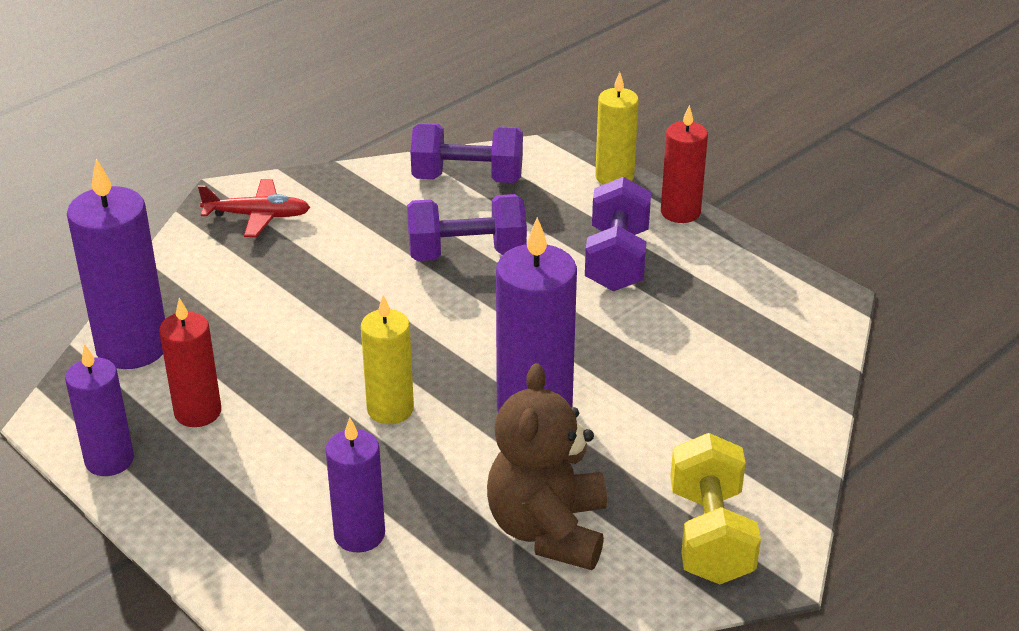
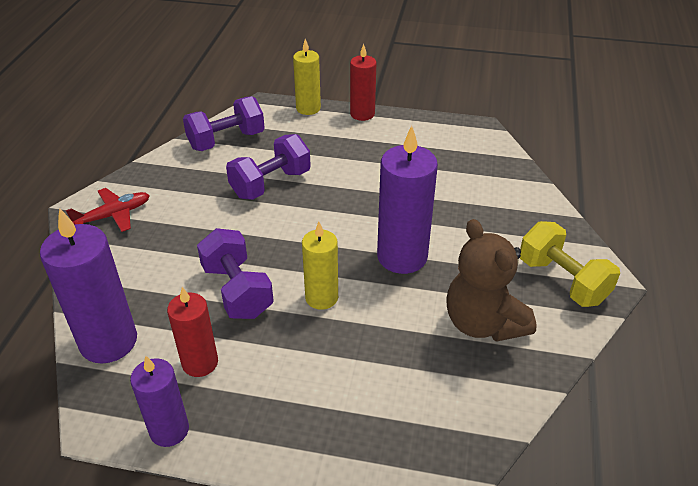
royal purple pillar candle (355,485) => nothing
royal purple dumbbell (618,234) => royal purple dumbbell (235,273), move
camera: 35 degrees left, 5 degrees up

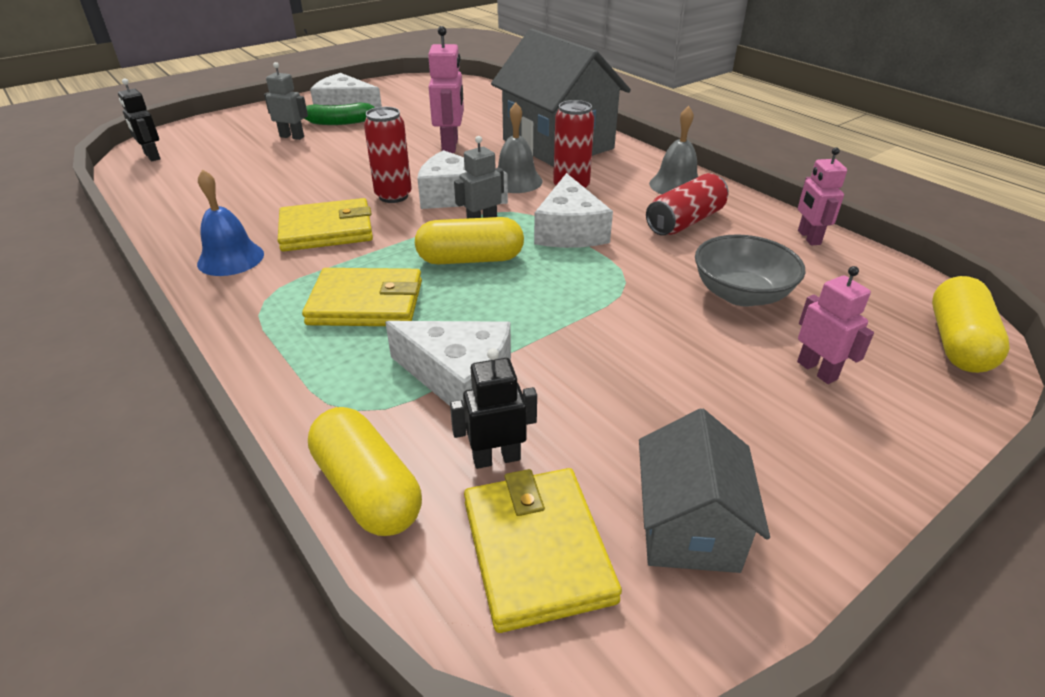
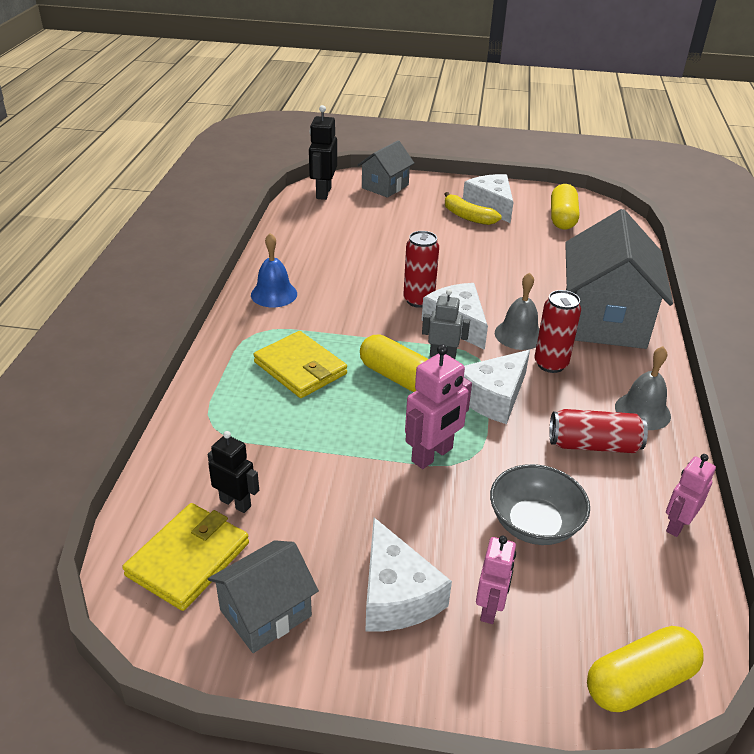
ash-grey robot (286,101) => nothing
bright yellow wallet (325,225) => nothing
nothing => ash-grey toy house (386,169)
bright yellow capsule (365,471) => bright yellow capsule (565,207), move
pure white piece of cheese (448,363) => pure white piece of cheese (408,574), move
rose-pink robot (446,89) => rose-pink robot (438,406), move
emerald banana fruit (339,113) => bright yellow banana fruit (473,208)
jet-black robot (139,119) => jet-black robot (323,152), x1.51
camera: 45 degrees right, 0 degrees up

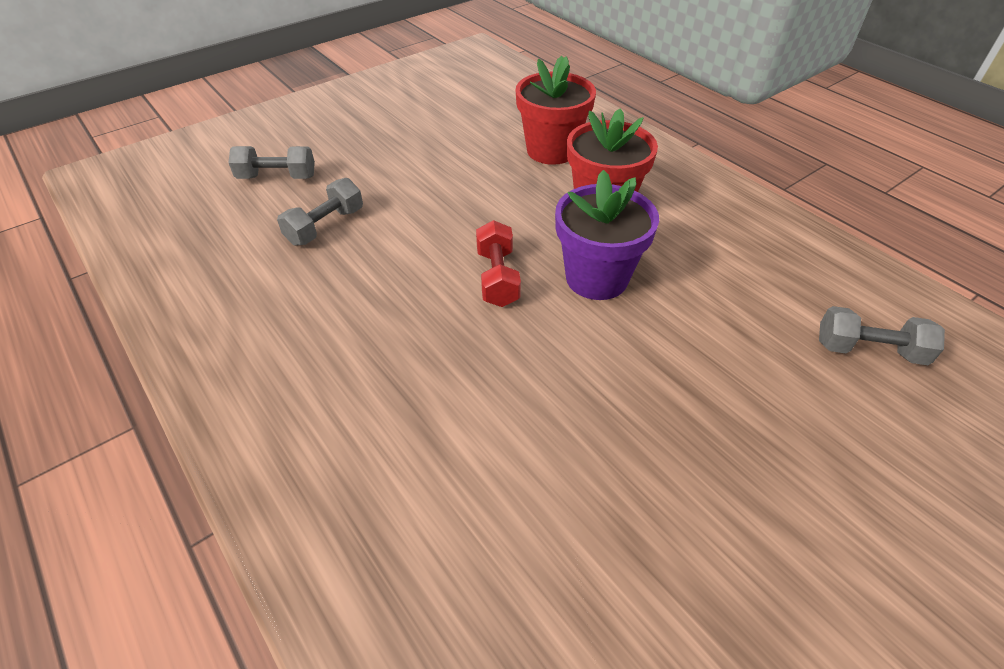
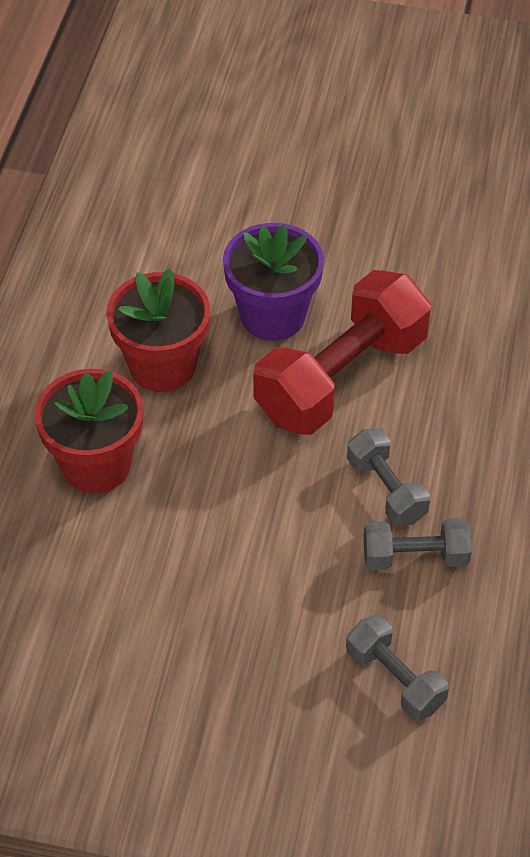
ash-grey dumbbell (882,335) => ash-grey dumbbell (388,477), move
red dumbbell (498,263) => red dumbbell (342,352), x1.96
camera: 130 degrees left, 5 degrees up

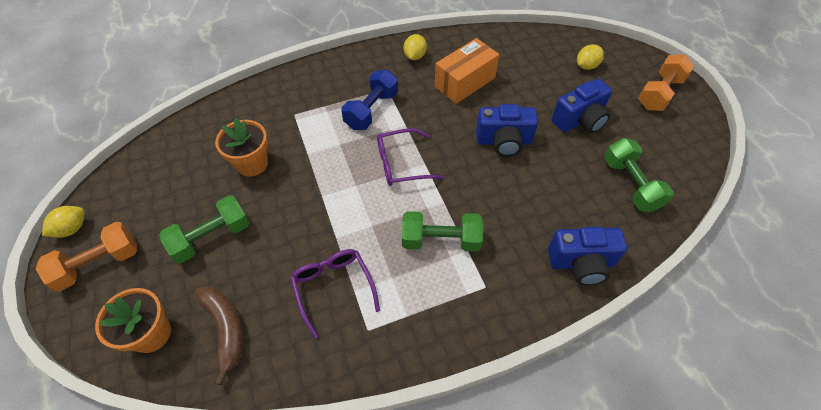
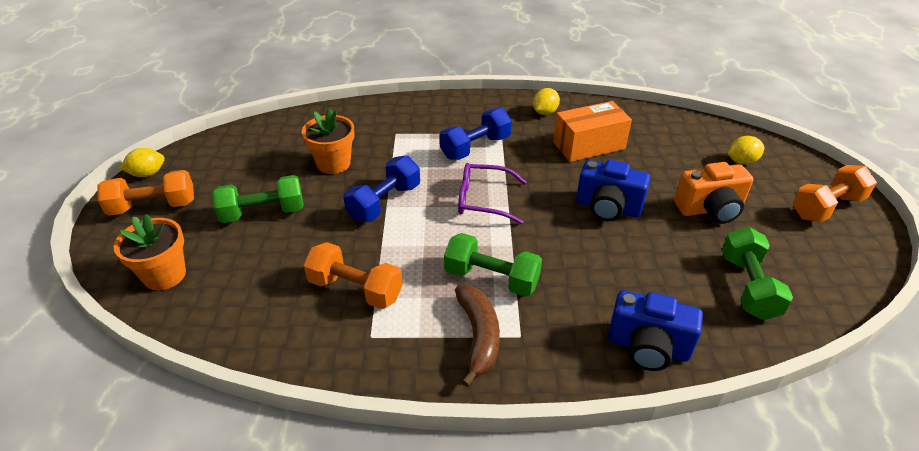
nothing => royal blue dumbbell (382,188)
brown banana fruit (219,336) => brown banana fruit (477,336), move
royal purple eyeglasses (335,294) => orange-coloured dumbbell (353,275)
royal blue photo camera (582,106) => orange-coloured photo camera (713,193)
camera: 20 degrees right, 15 degrees down

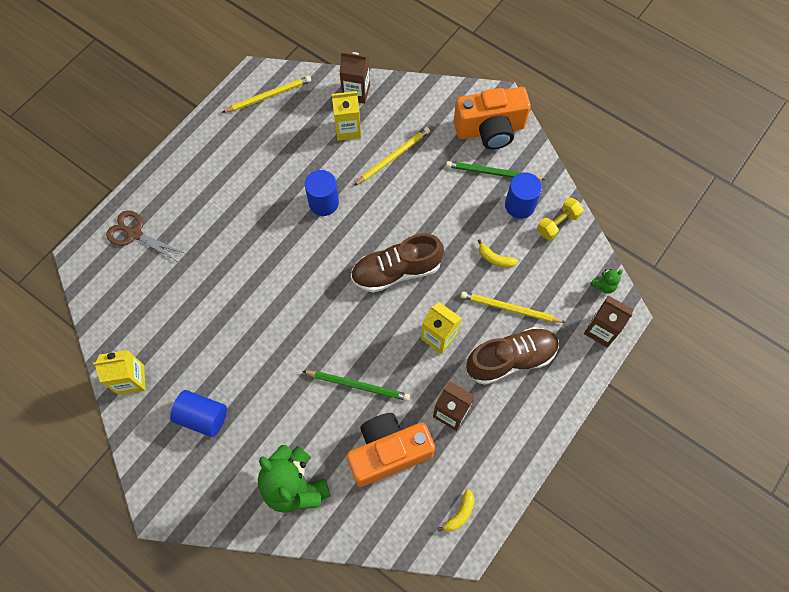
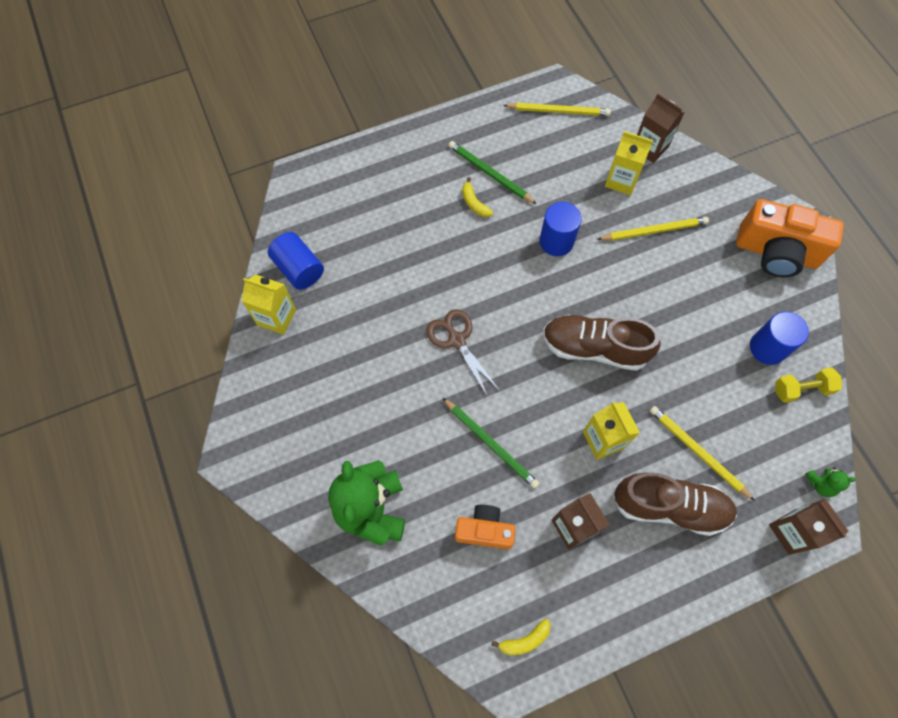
brown pair of scissors (145,236) => brown pair of scissors (463,353), move
royal blue cylinder shape (198,413) => royal blue cylinder shape (296,261), move
emerald wooden pencil (496,170) => emerald wooden pencil (492,172), move
bright yellow banana fruit (497,253) => bright yellow banana fruit (477,197), move
orange-coloured photo camera (391,450) => orange-coloured photo camera (485,527), x0.59
camera: 30 degrees right, 0 degrees up

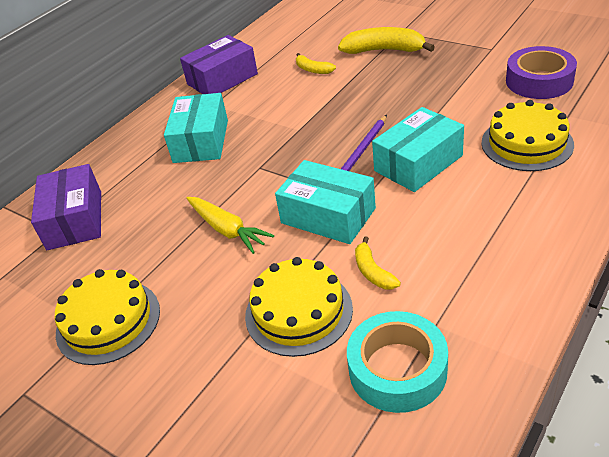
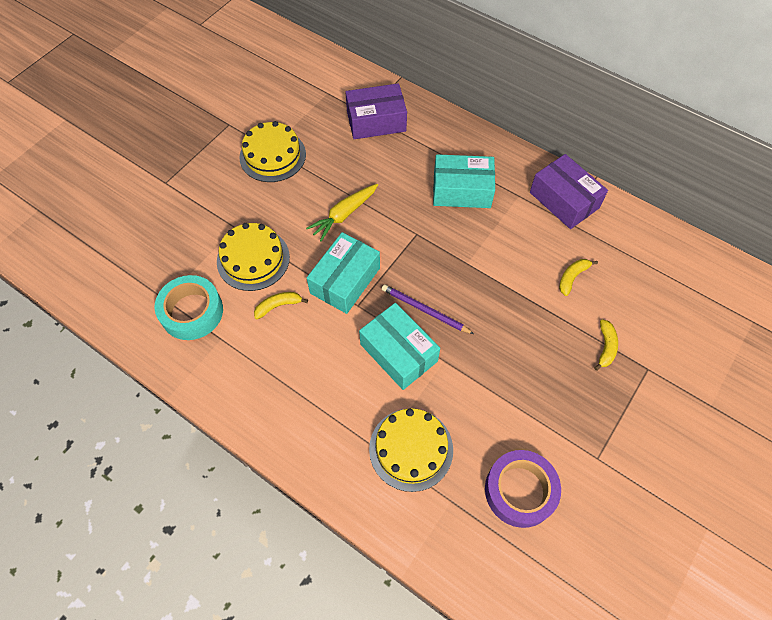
bright yellow banana fruit (386,40) => bright yellow banana fruit (606,345), x0.54
camera: 85 degrees right, 20 degrees up

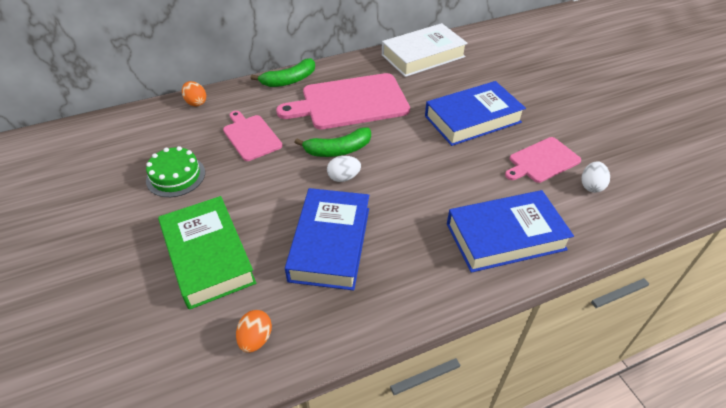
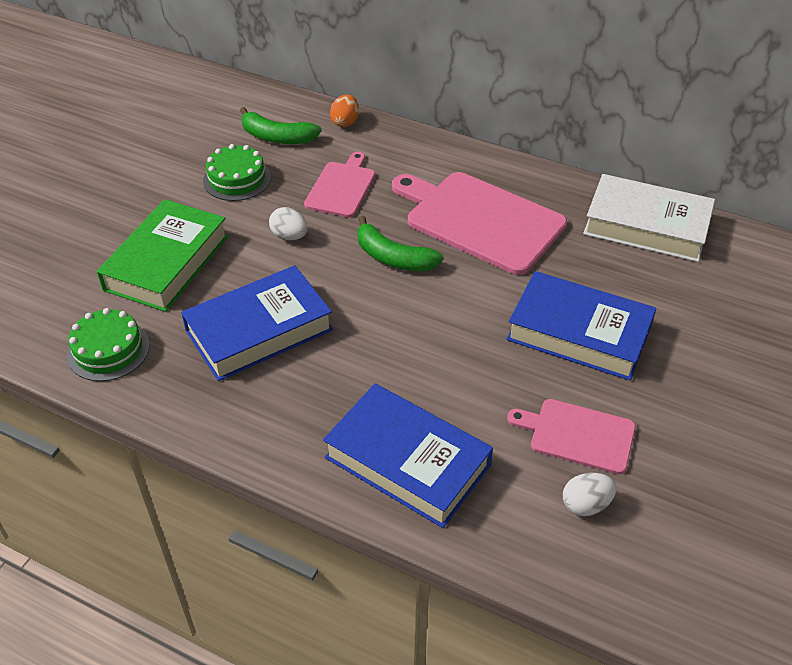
emerald banana fruit (283,72) => emerald banana fruit (281,125), move
pure white egg shape (344,169) => pure white egg shape (288,223), move
orange-coloured egg shape (254,331) => emerald layer cake (108,344)
camera: 50 degrees right, 0 degrees up

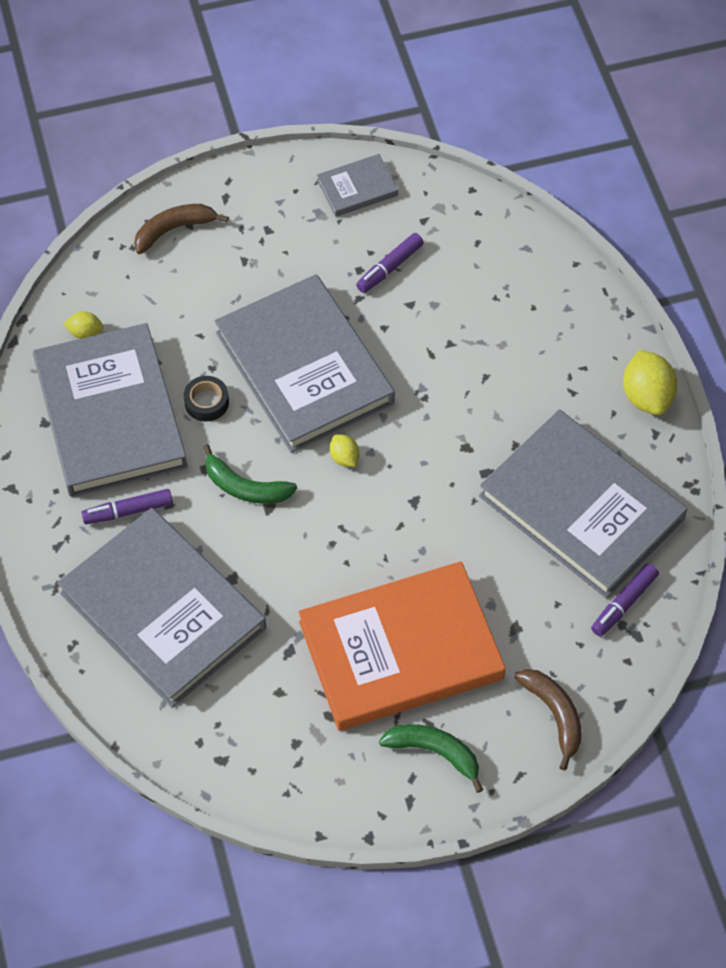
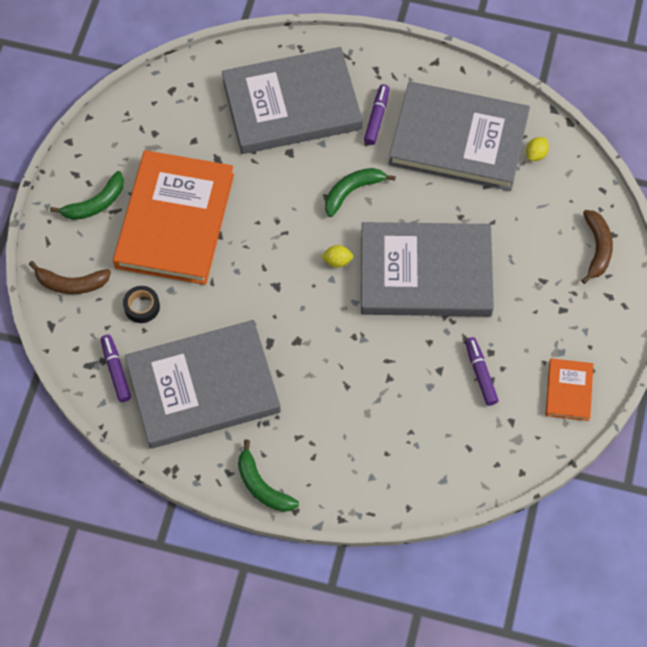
jet-black tape (206,398) => jet-black tape (141,304), move
bright yellow lemon (650,382) => emerald banana fruit (268,476)
ash-grey hardcover (357,185) => orange-coloured hardcover (569,389)
camera: 120 degrees right, 5 degrees up

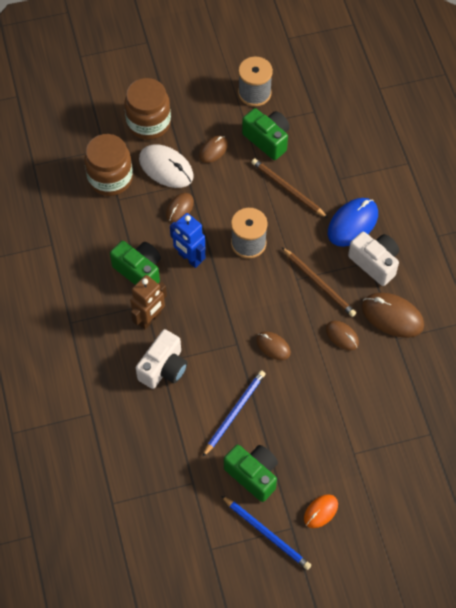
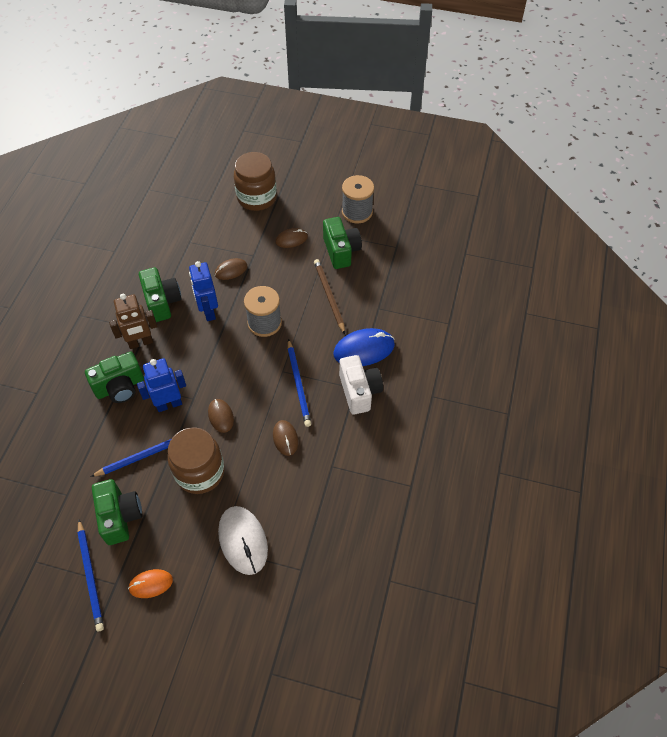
brown computer mouse (393,315) => nothing
nothing => royal blue robot (161,385)
brown preserve jar (108,165) => brown preserve jar (196,460), move
pure white computer mouse (166,166) => pure white computer mouse (243,540), move
pure white photo camera (162,359) => emerald photo camera (114,377)
brown wooden pencil (319,282) => royal blue wooden pencil (299,383)
camera: 30 degrees right, 5 degrees down

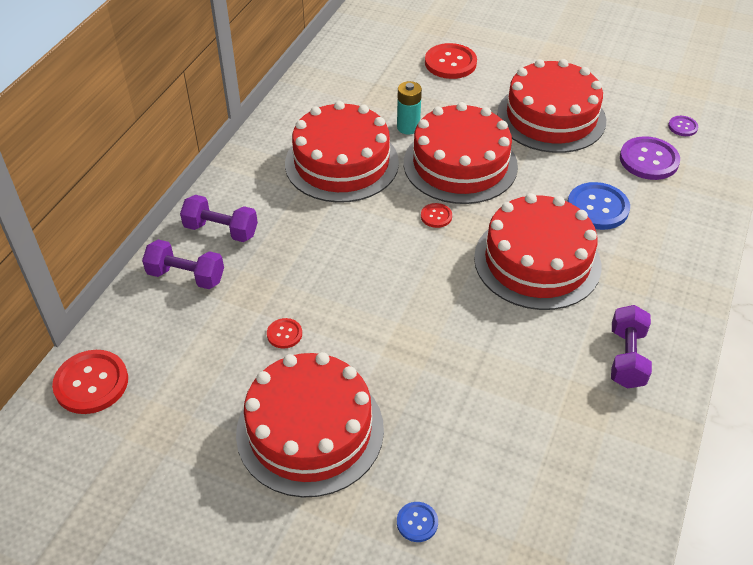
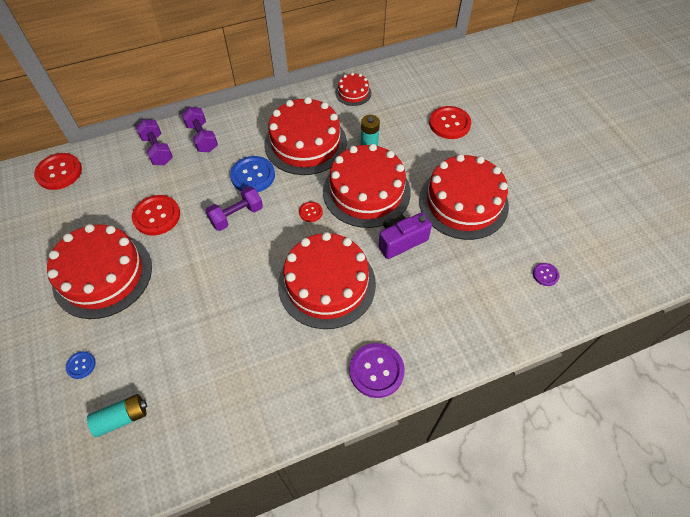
nothing => aqua power cell (117,415)
nothing => red layer cake (353,89)
nothing => royal purple photo camera (405,235)
royal blue shirt button (598,206) => royal blue shirt button (252,174), move
royal purple dumbbell (631,347) => royal purple dumbbell (234,208), move
royal purple shirt button (650,158) => royal purple shirt button (377,370), move
red shirt button (284,333) => red shirt button (156,215), x1.96
camera: 45 degrees right, 10 degrees up

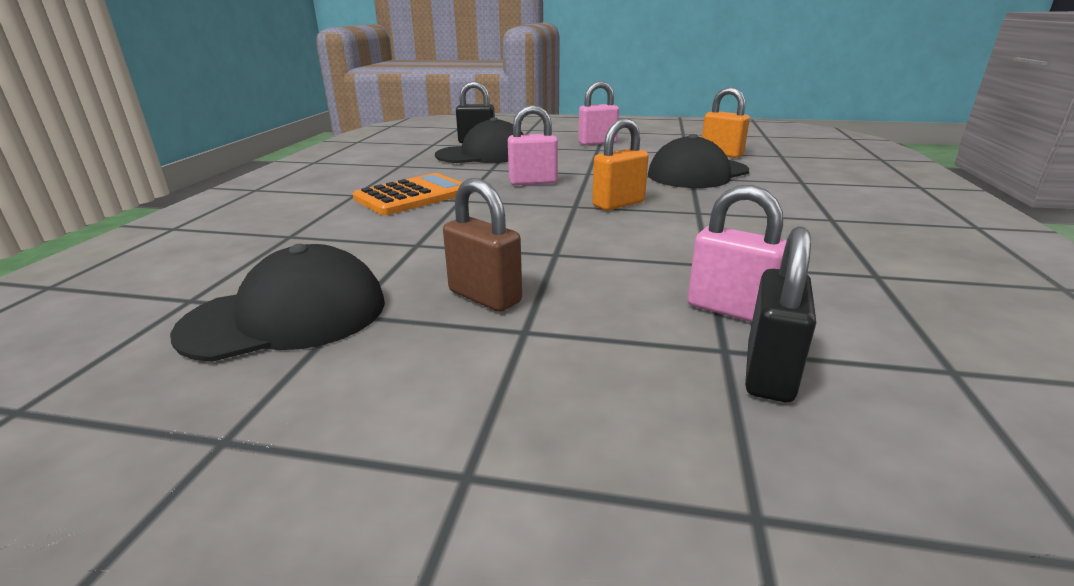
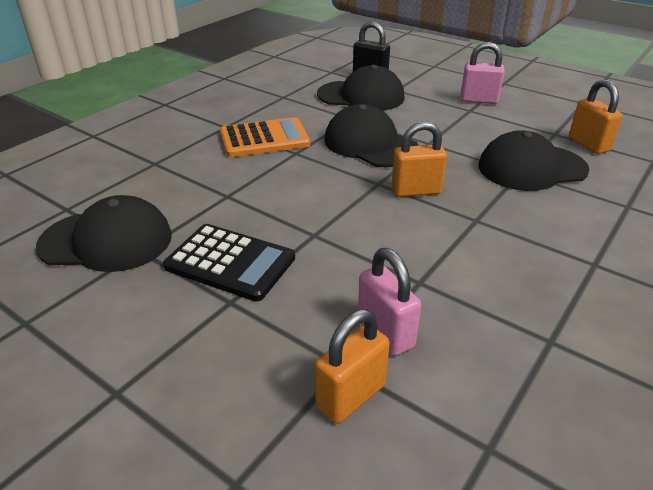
brown padlock (482,245) => jet-black adding machine (229,262)
rose-pink padlock (533,145) => jet-black cap (371,135)
jet-black padlock (780,314) => orange-coloured padlock (352,366)
camera: 25 degrees right, 10 degrees up

